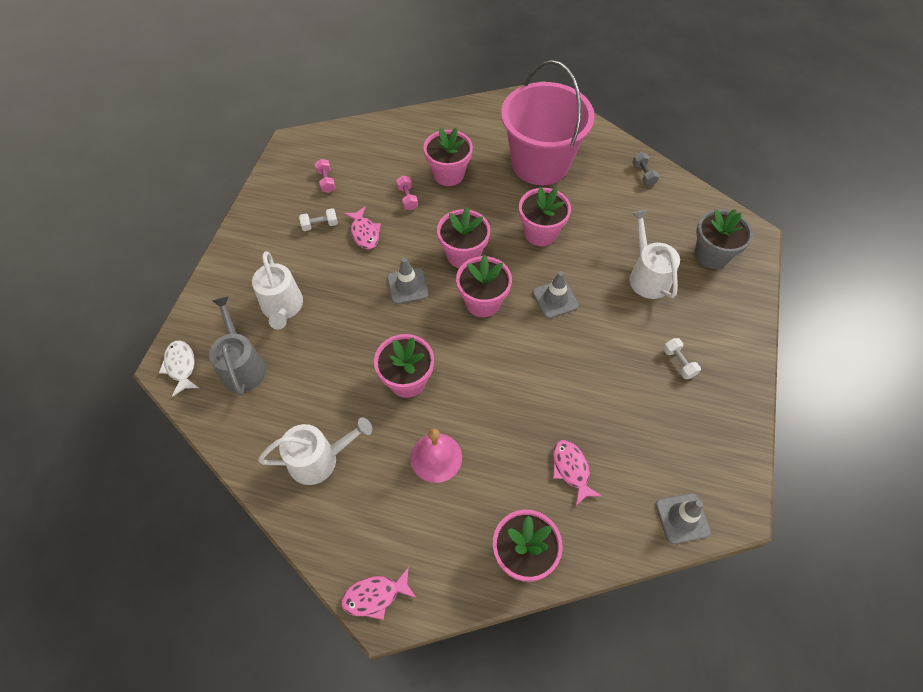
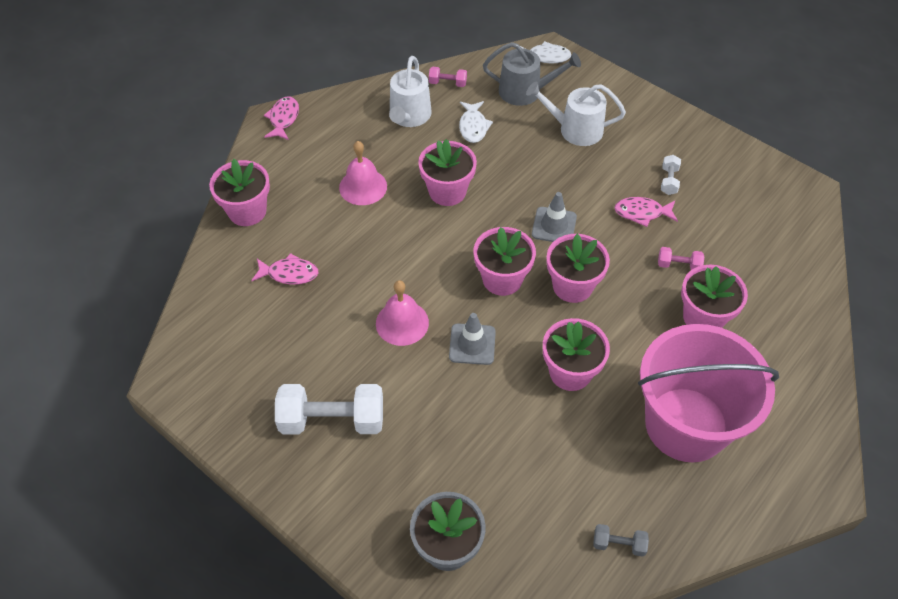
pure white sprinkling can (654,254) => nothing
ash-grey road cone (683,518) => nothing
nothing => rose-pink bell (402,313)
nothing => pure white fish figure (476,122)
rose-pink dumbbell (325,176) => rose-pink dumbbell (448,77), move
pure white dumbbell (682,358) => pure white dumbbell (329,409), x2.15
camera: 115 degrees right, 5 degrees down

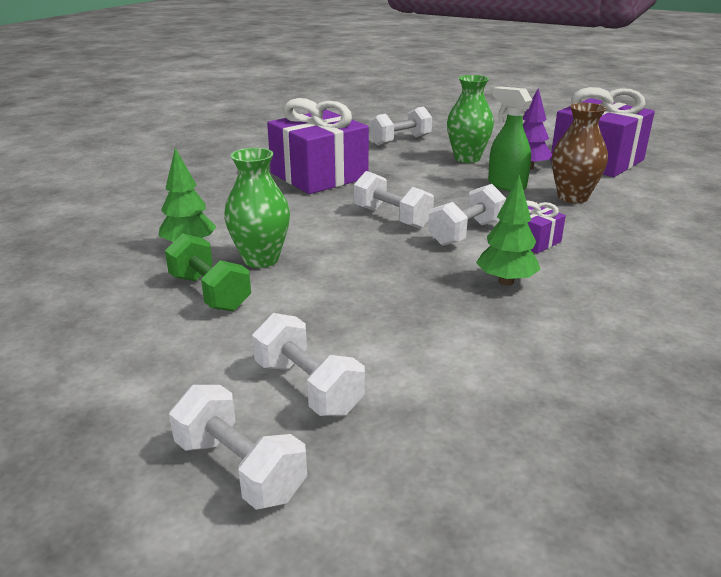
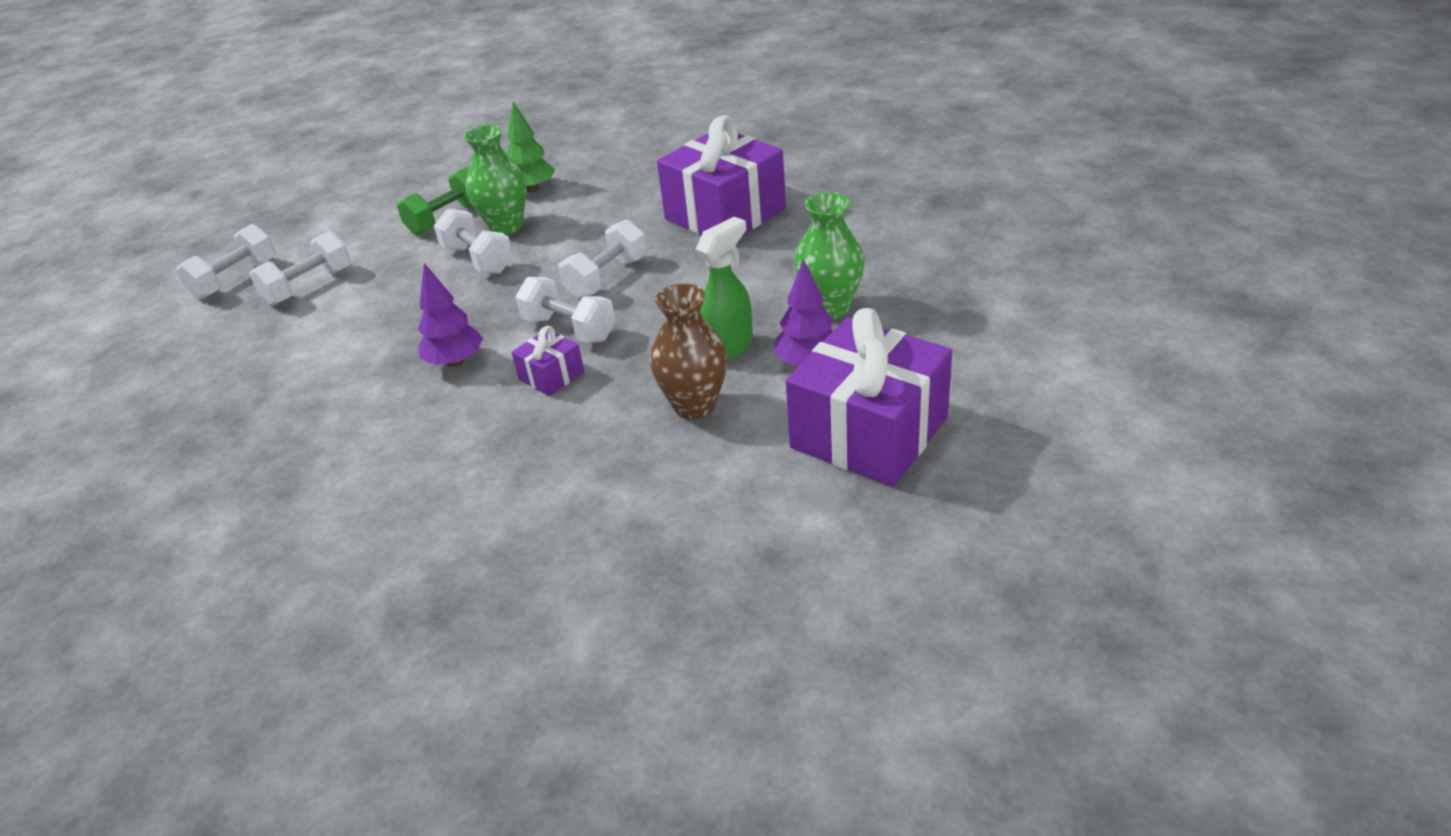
pure white dumbbell (400,126) => pure white dumbbell (473,241), move
emerald toy tree (508,230) => royal purple toy tree (450,315)
camera: 85 degrees right, 10 degrees up

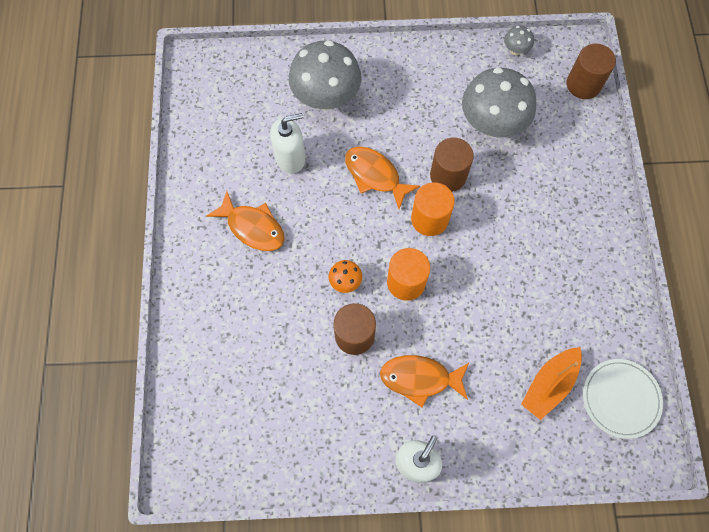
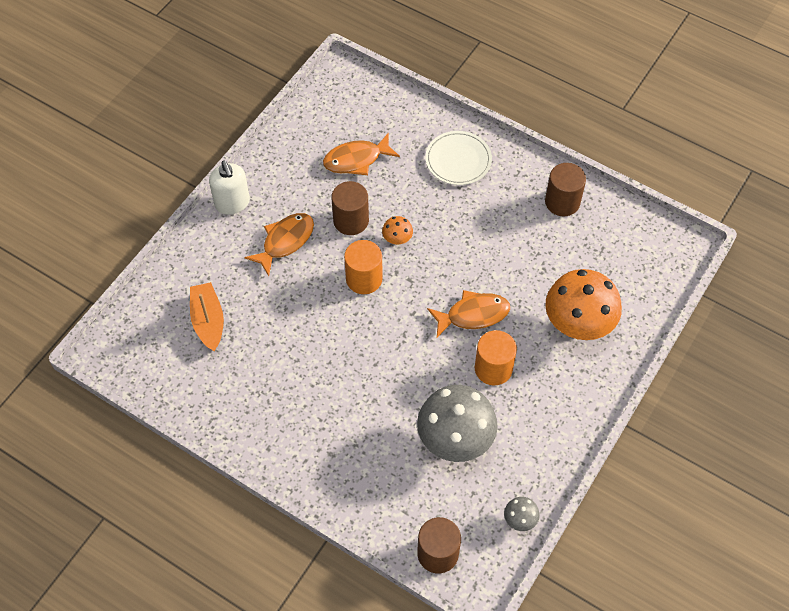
pure white pump bottle (288,143) => nothing
orange-coloured fish figure (245,221) => orange-coloured fish figure (361,153), move
orange-coloured cylinder shape (433,209) => orange-coloured cylinder shape (496,357), move
brown cylinder shape (452,165) => brown cylinder shape (565,189), move
pure white dinner plate (623,399) => pure white dinner plate (458,158), move
ash-grey mushroom (325,75) => orange-coloured mushroom (583,304)
camera: 125 degrees right, 10 degrees down

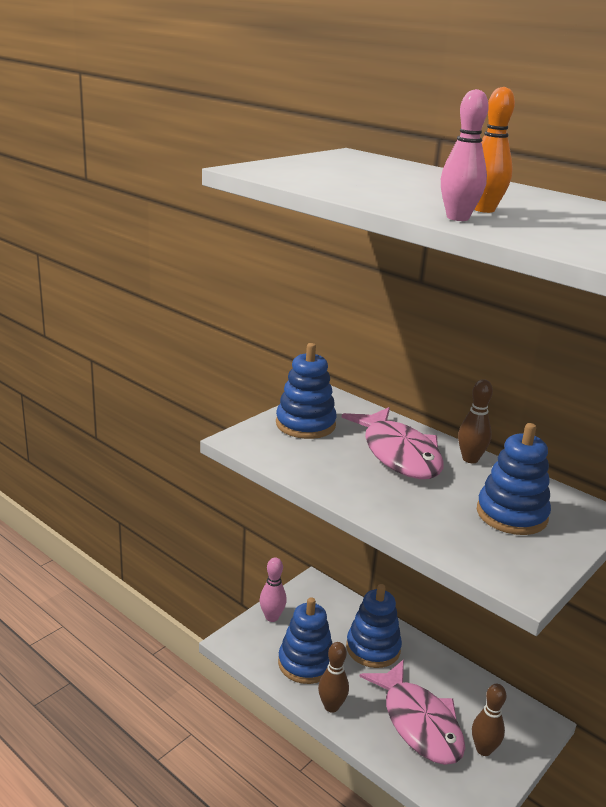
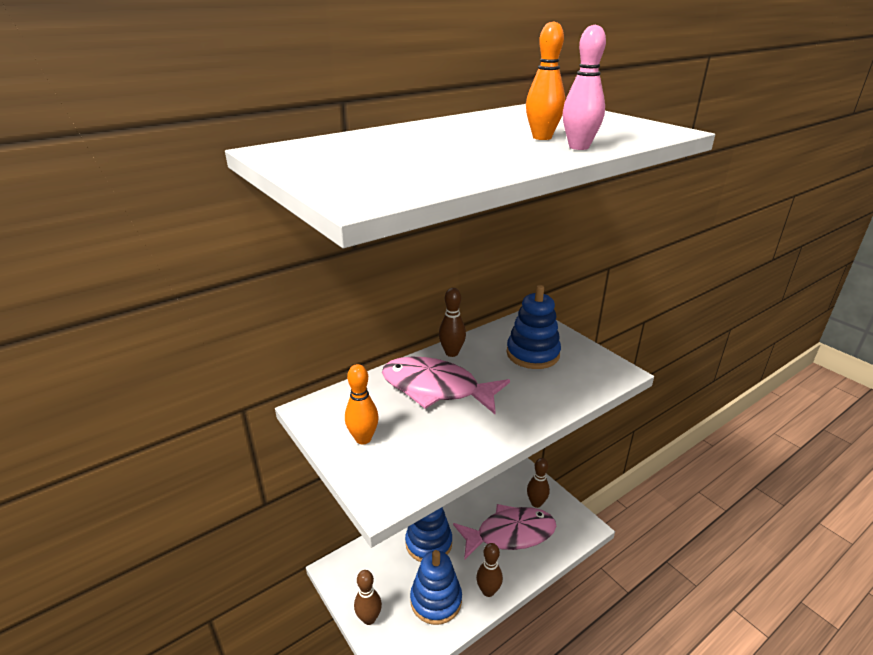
royal blue stacking toy (306,391) => orange-coloured skittle (362,404)
rose-pink skittle (273,589) => brown skittle (368,597)
rose-pink fish figure (392,443) => rose-pink fish figure (446,385), 150 degrees counterclockwise
camera: 75 degrees left, 5 degrees up

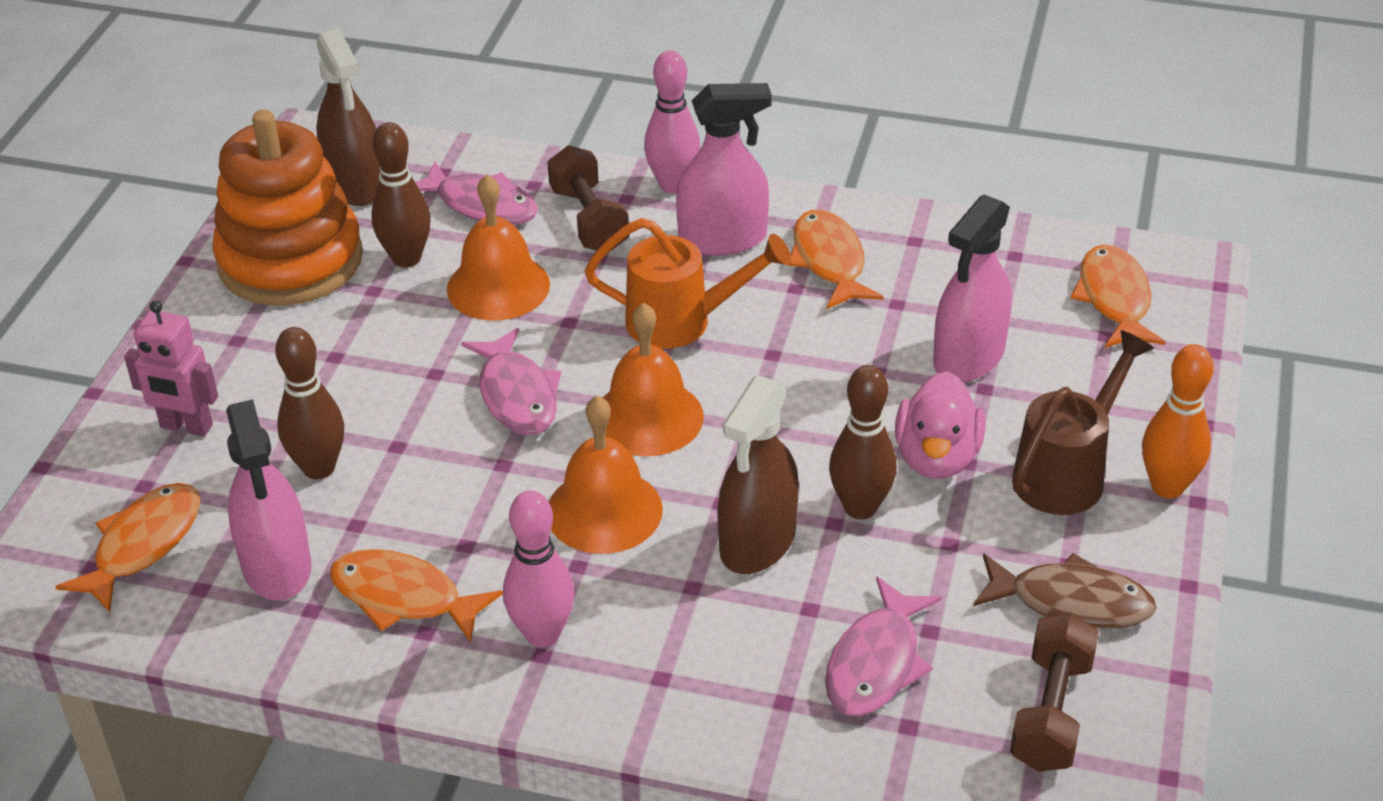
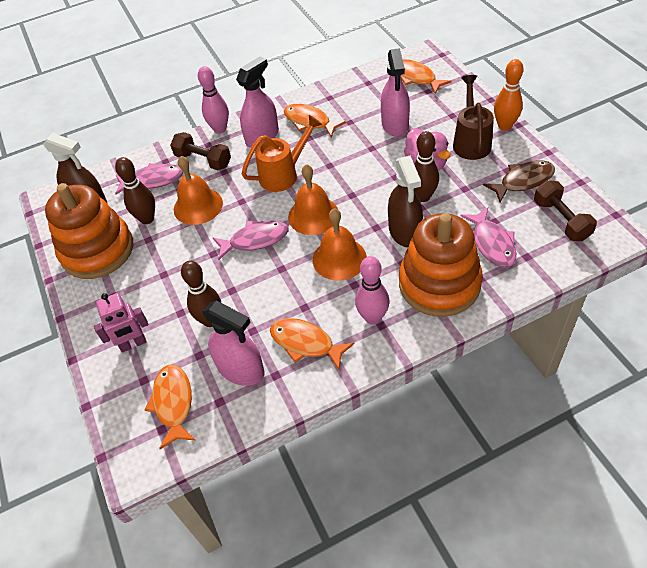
nothing => orange-coloured stacking toy (441,265)
orange-coloured fish figure (416,595) => orange-coloured fish figure (312,344), 45 degrees clockwise
rose-pink fish figure (511,381) => rose-pink fish figure (251,240), 45 degrees counterclockwise
camera: 35 degrees left, 10 degrees up

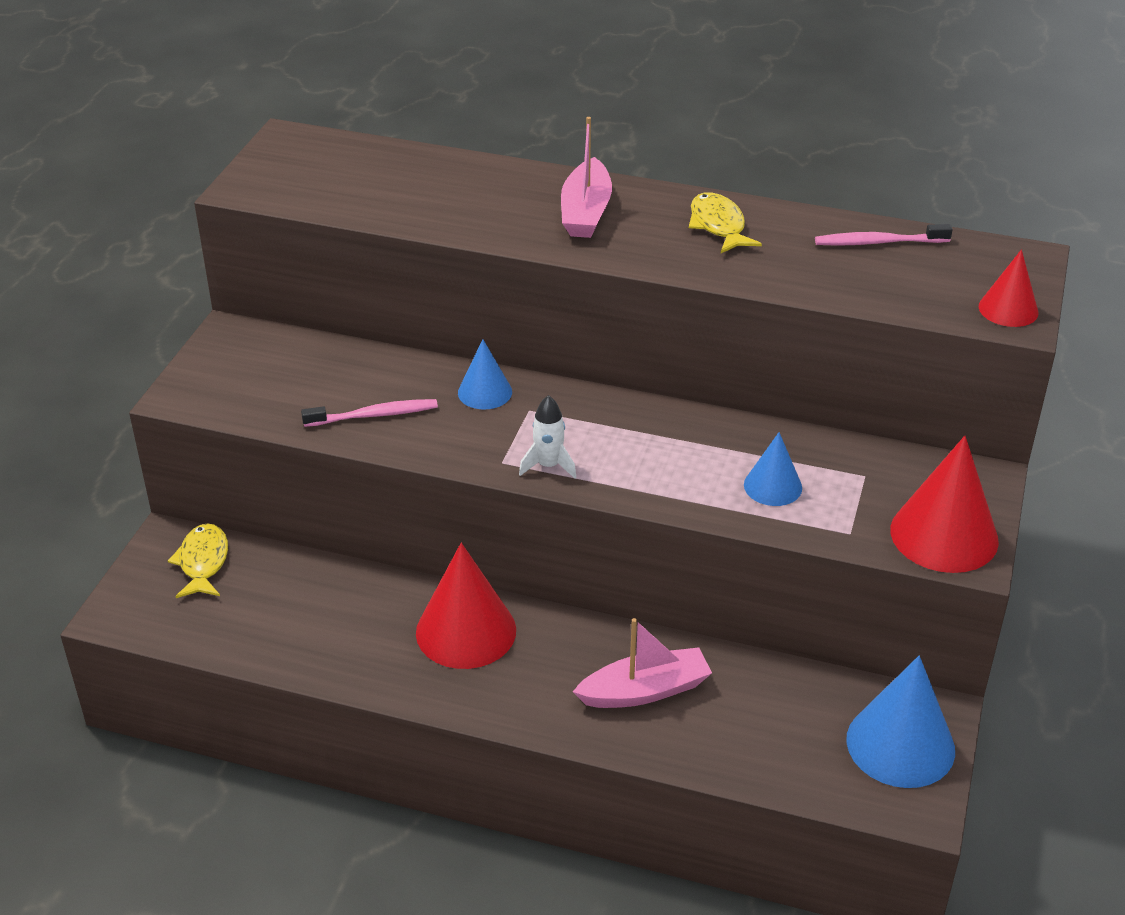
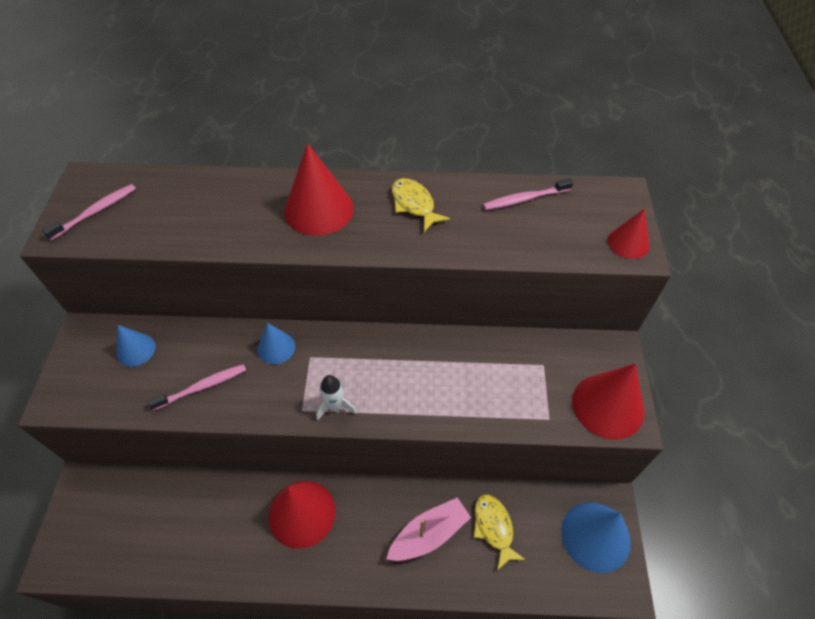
nothing => rose-pink toothbrush (89,212)
bright yellow fish figure (198,560) => bright yellow fish figure (500,532), move
royal blue cone (773,469) => royal blue cone (136,346), move
rose-pink sailboat (586,177) => red cone (319,189)
camera: 15 degrees left, 15 degrees up

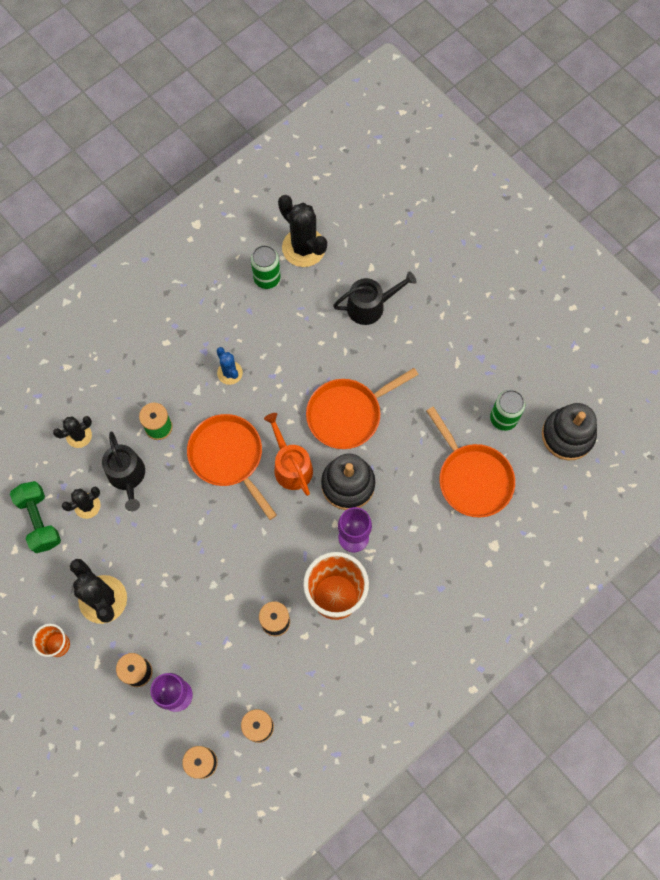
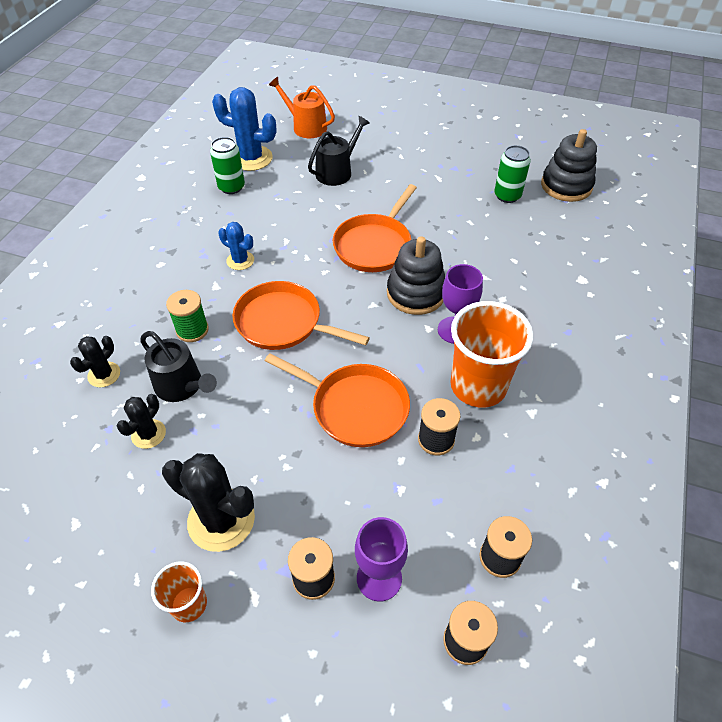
emerald dumbbell (35,517) => nothing
orange-coloured sprinkling can (288,454) => orange-coloured sprinkling can (302,107), move
orange-coloured frying pan (471,462) => orange-coloured frying pan (337,400), move
jet-black saguaro cactus (302,231) => royal blue saguaro cactus (244,129)
camera: 30 degrees left, 20 degrees down

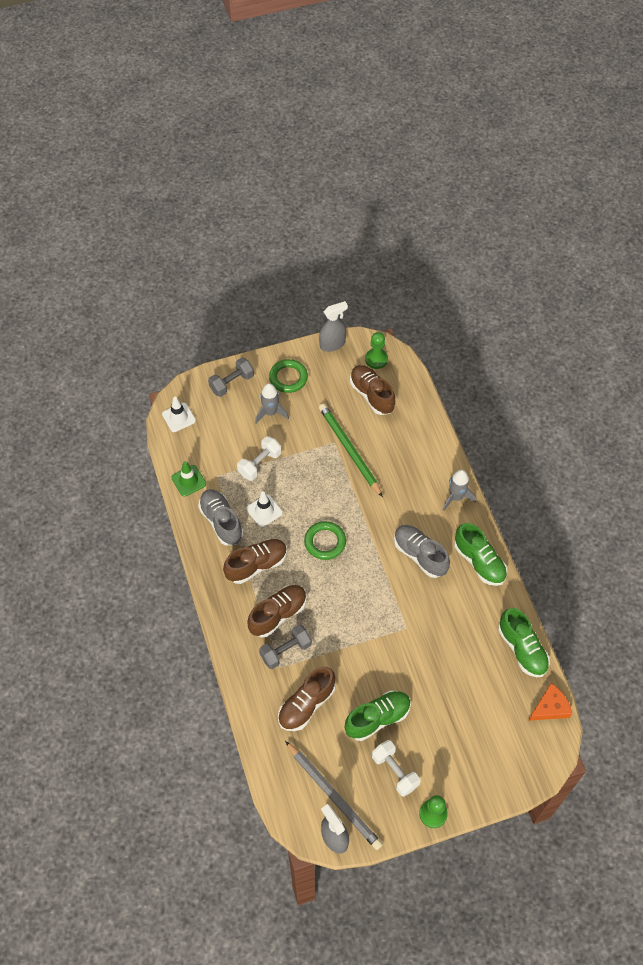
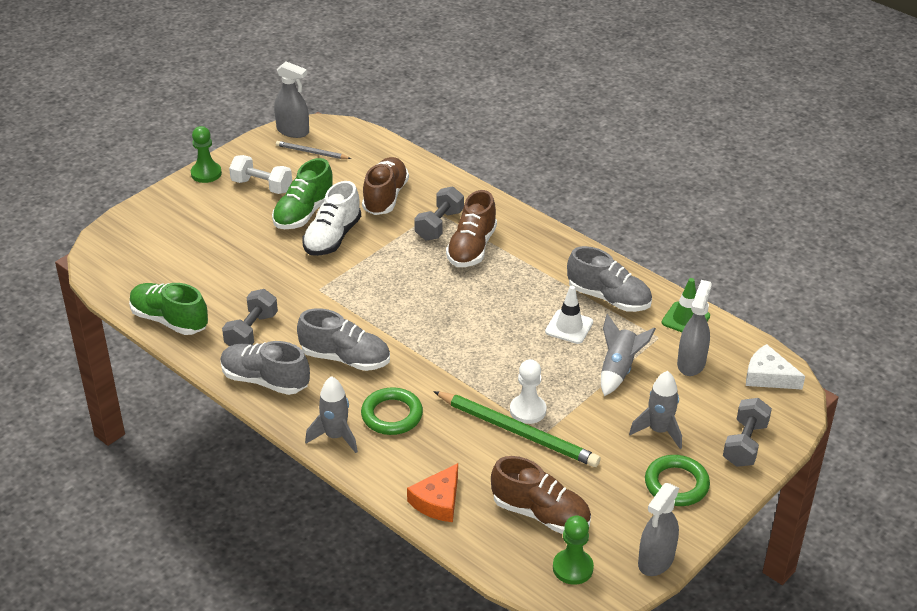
brown sneaker (255,561) => nothing
nothing => ash-grey dumbbell (250,317)
nothing => pure white sneaker (331,218)
nothing => pure white chess pawn (528,391)
nothing => ash-grey spray cleaner (694,328)
emerald hoop (325,540) => emerald hoop (392,411), move
orange-coloured piece of cheese (550,702) => orange-coloured piece of cheese (432,492), move
pure white road cone (179,414) => pure white piece of cheese (775,366)
pure white dumbbell (259,458) => ash-grey spaceship (628,355)
emerald sneaker (480,554) => ash-grey sneaker (265,368)
ash-grey wooden pencil (334,795) => ash-grey wooden pencil (314,150), x0.53
camera: 150 degrees right, 20 degrees down

